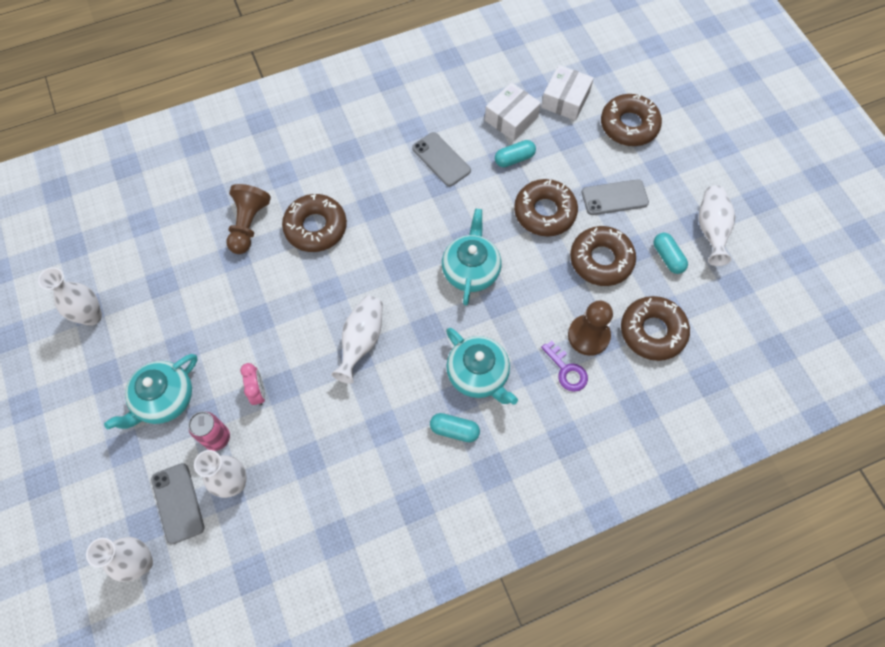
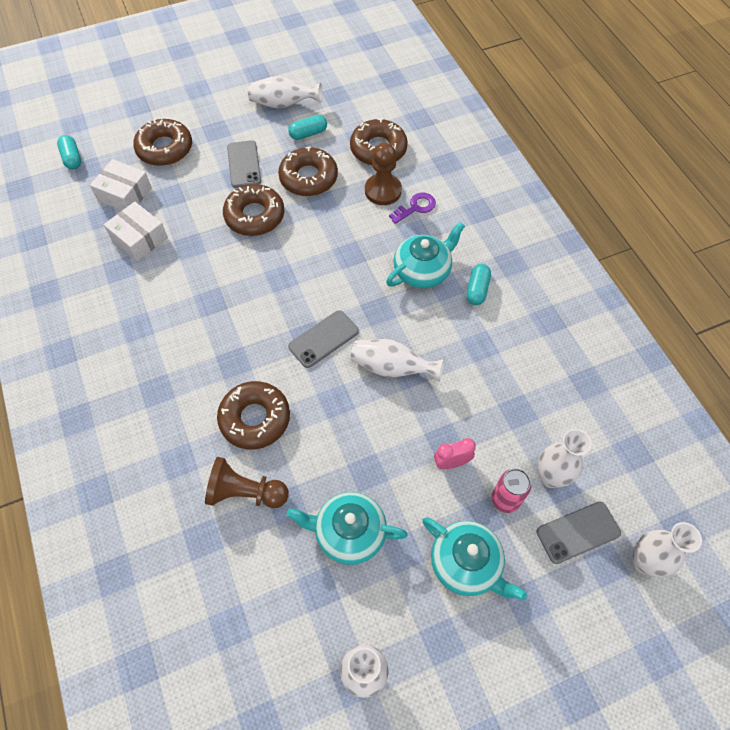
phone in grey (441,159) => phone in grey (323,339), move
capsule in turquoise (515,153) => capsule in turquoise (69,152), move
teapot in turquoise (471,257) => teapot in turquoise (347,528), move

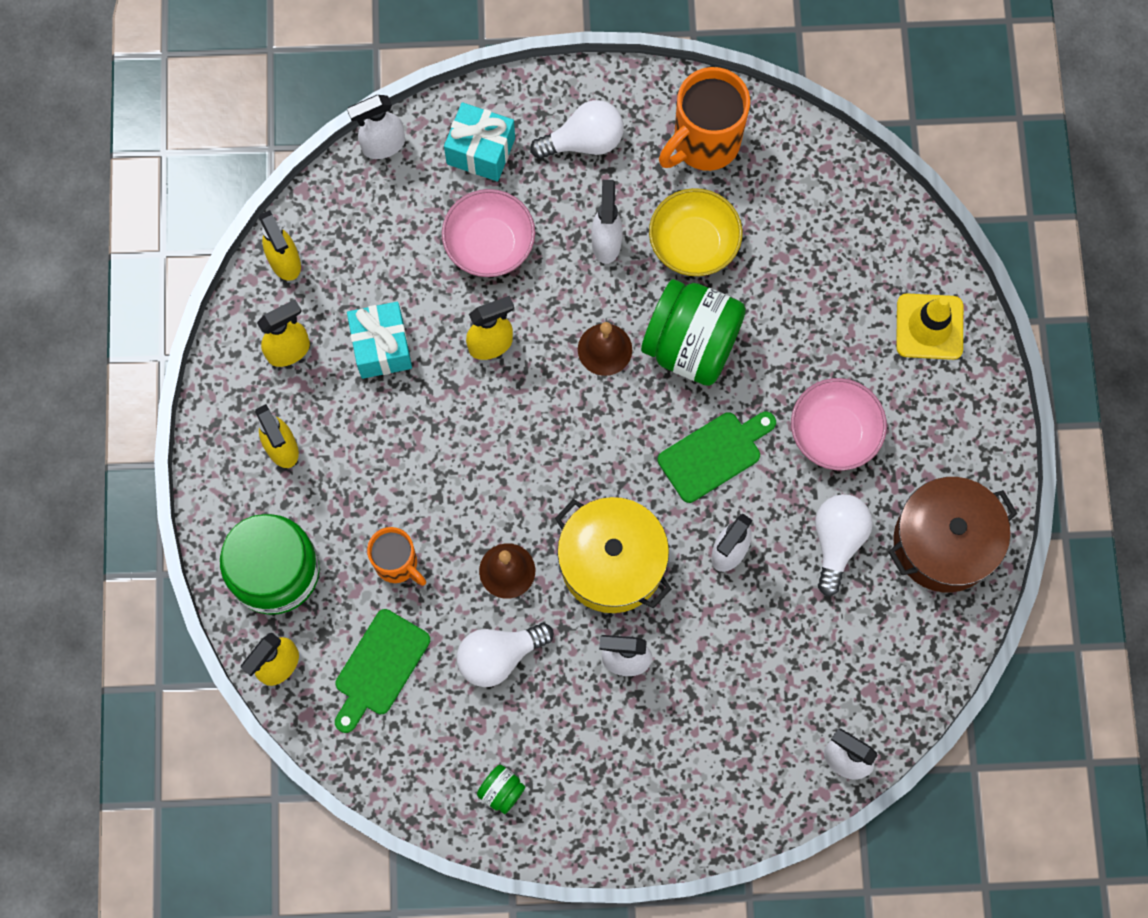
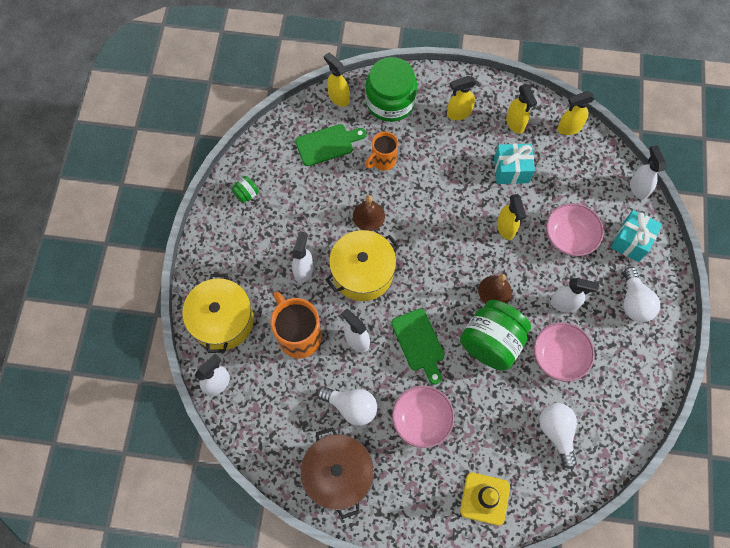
mug in orange (704,119) => mug in orange (295,325), move
bowl in yellow (696,232) => bowl in pink (564,352)
cutting board in green (382,671) => cutting board in green (330,145), 120 degrees clockwise
light bulb in white (505,655) => light bulb in white (558,436), move
nothing => pot in yellow (218,313)

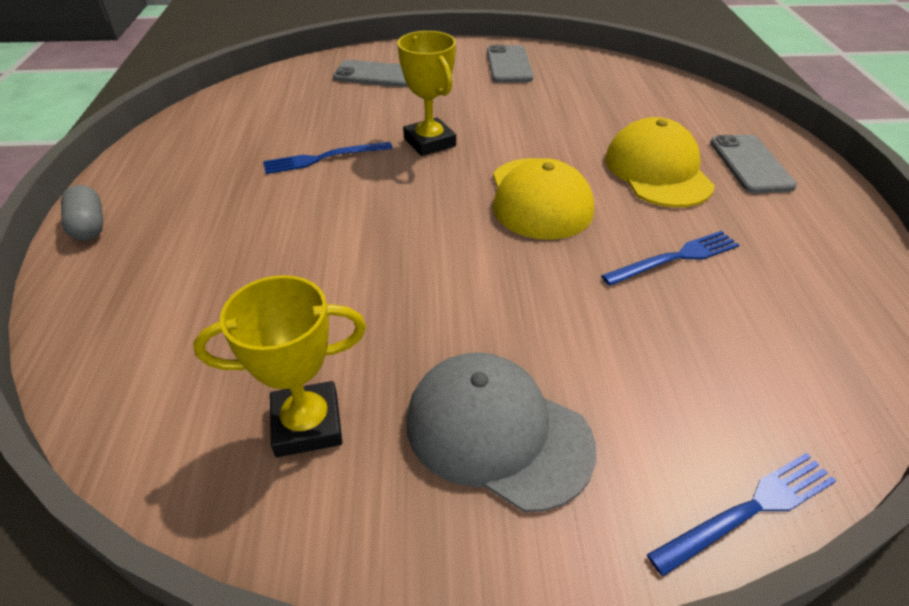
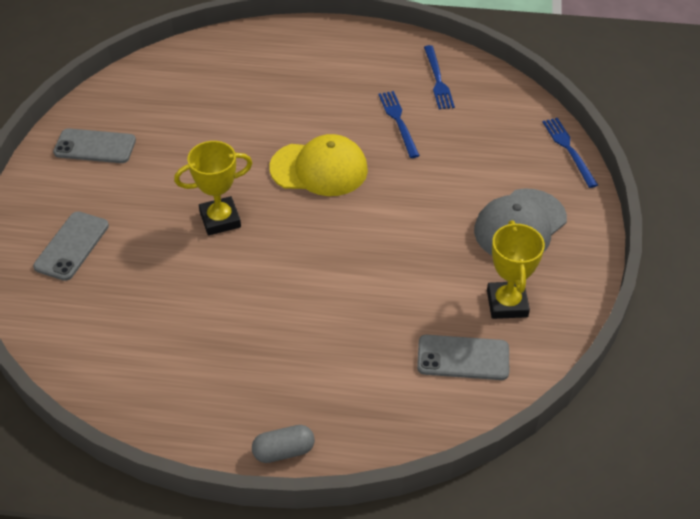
cap in yellow (660,162) => nothing
phone in grey (753,163) => phone in grey (463,357), move
fork in blue (328,158) => fork in blue (439,77), move

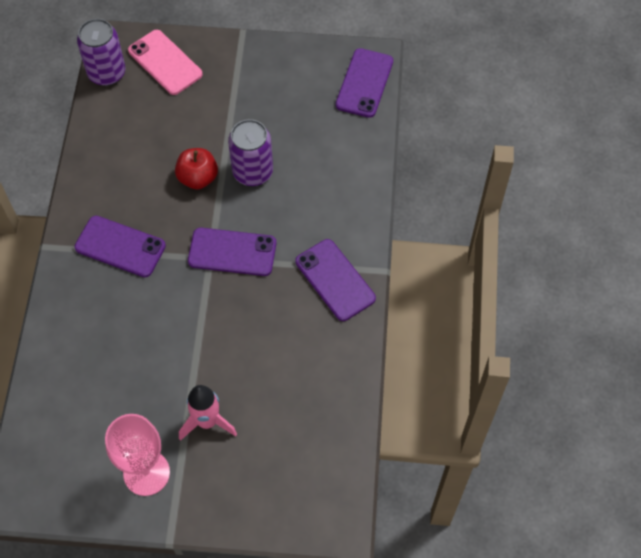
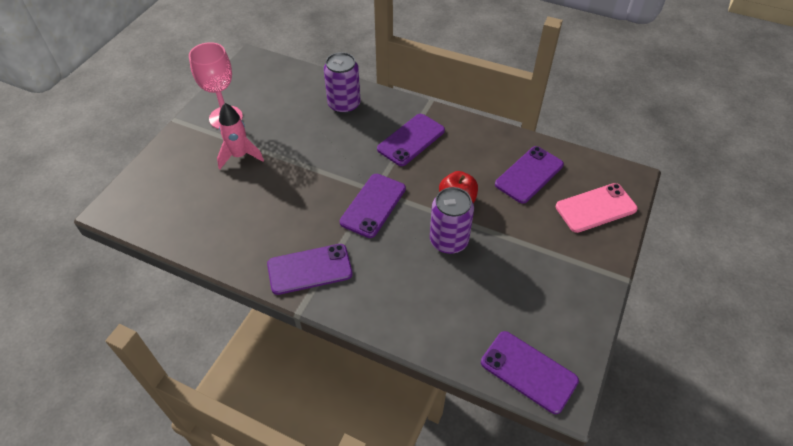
can in purple (101,52) => can in purple (342,83), move
nothing => phone in purple (529,174)

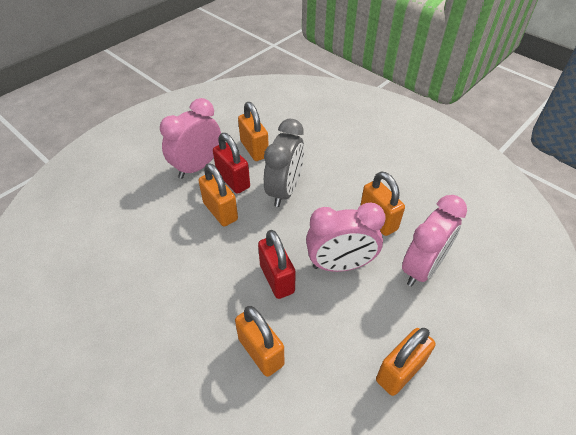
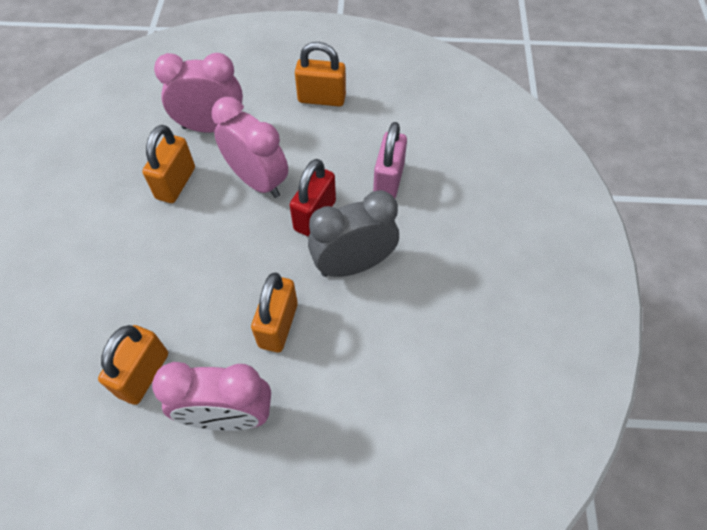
clock in grey (284,163) => clock in grey (353,233), move
padlock in red (231,163) => nothing
padlock in orange (259,341) => padlock in pink (390,160)

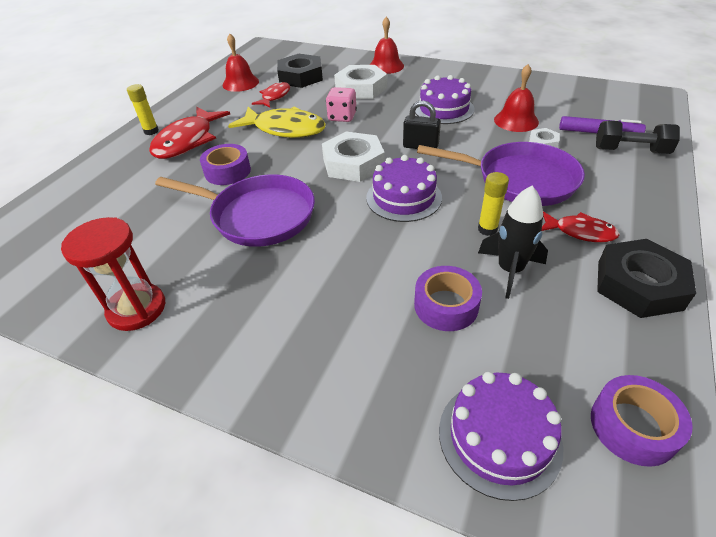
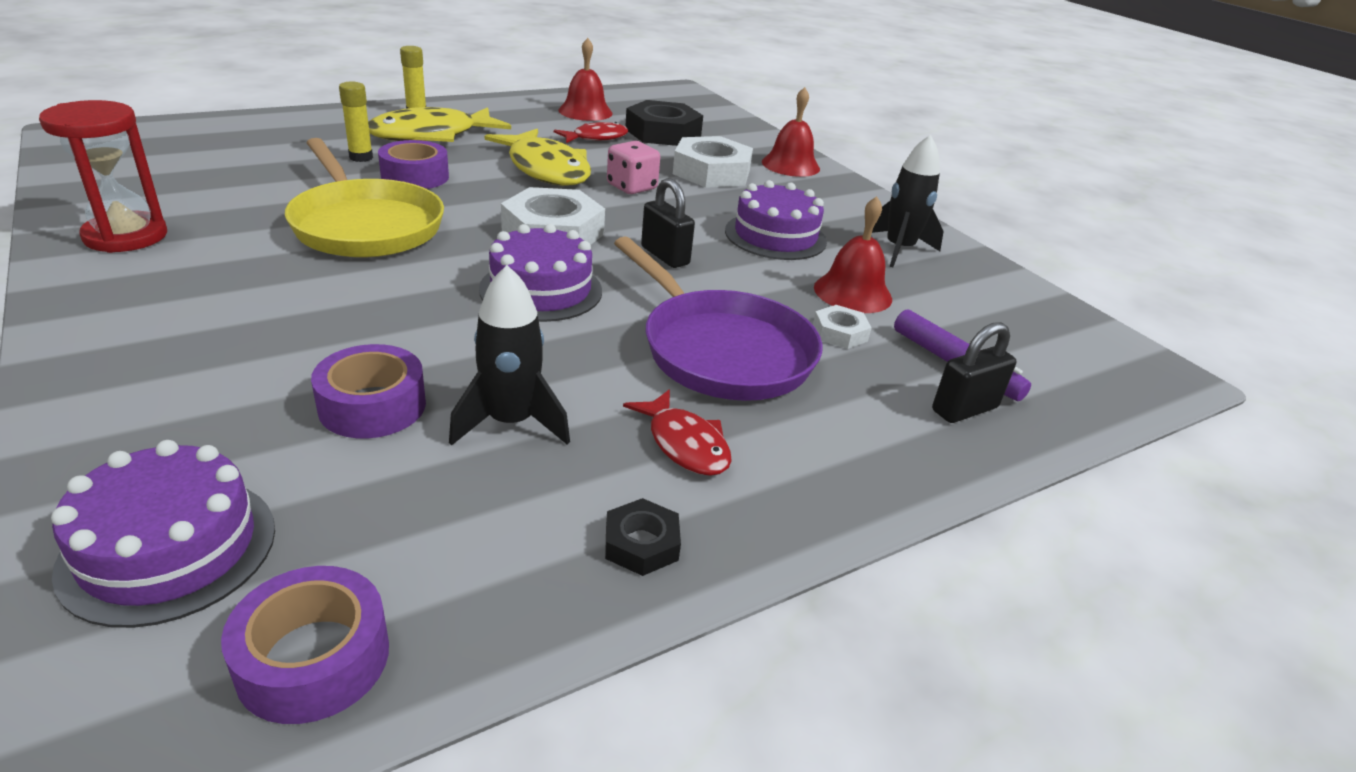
fish in red (189,133) => fish in yellow (439,124)
dumbbell in black (638,137) => padlock in black (974,372)
glue stick in yellow (493,204) => glue stick in yellow (356,122), move
pan in purple (235,210) => pan in yellow (364,197)
nut in black (646,278) => nut in black (643,537), x0.49
nothing => rocket in black (908,200)

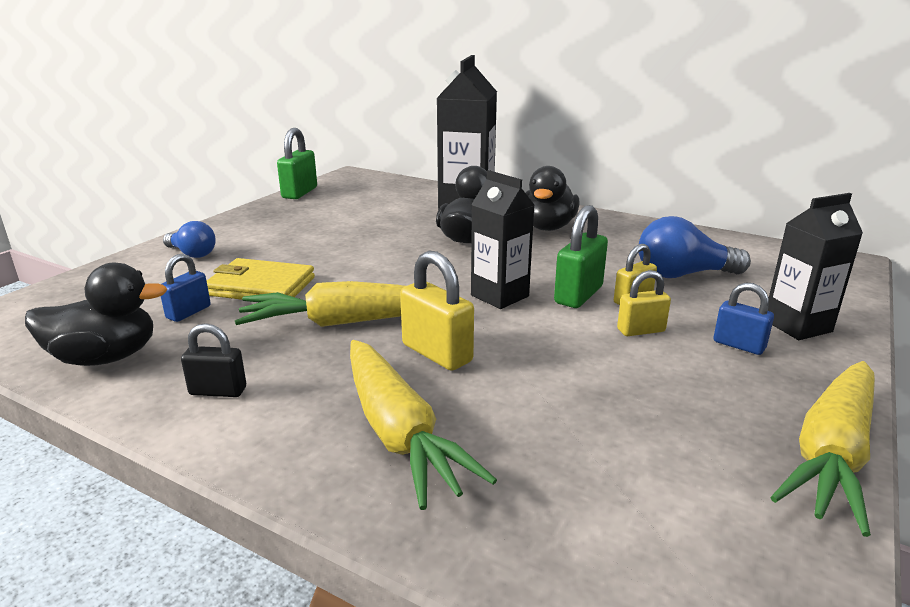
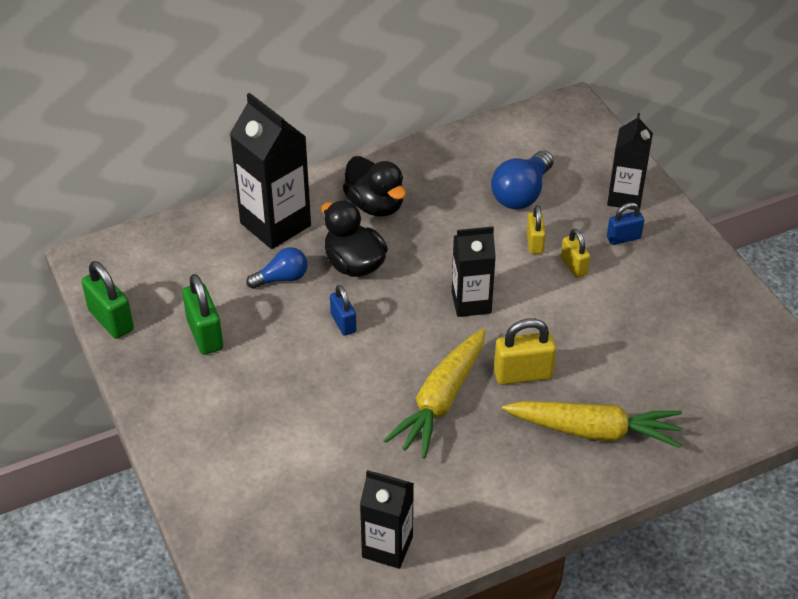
padlock in green (581,256) => padlock in green (202,314), move
light bulb in blue (189,239) => light bulb in blue (276,268), move
padlock in blue (186,288) => padlock in blue (343,310), move
wallet in yellow (261,279) => nothing
duck in black (96,314) => carton in black (387,519)
padlock in yellow (644,303) => padlock in yellow (575,253), 45 degrees counterclockwise
padlock in black (213,360) => nothing
carrot in yellow (822,449) => nothing

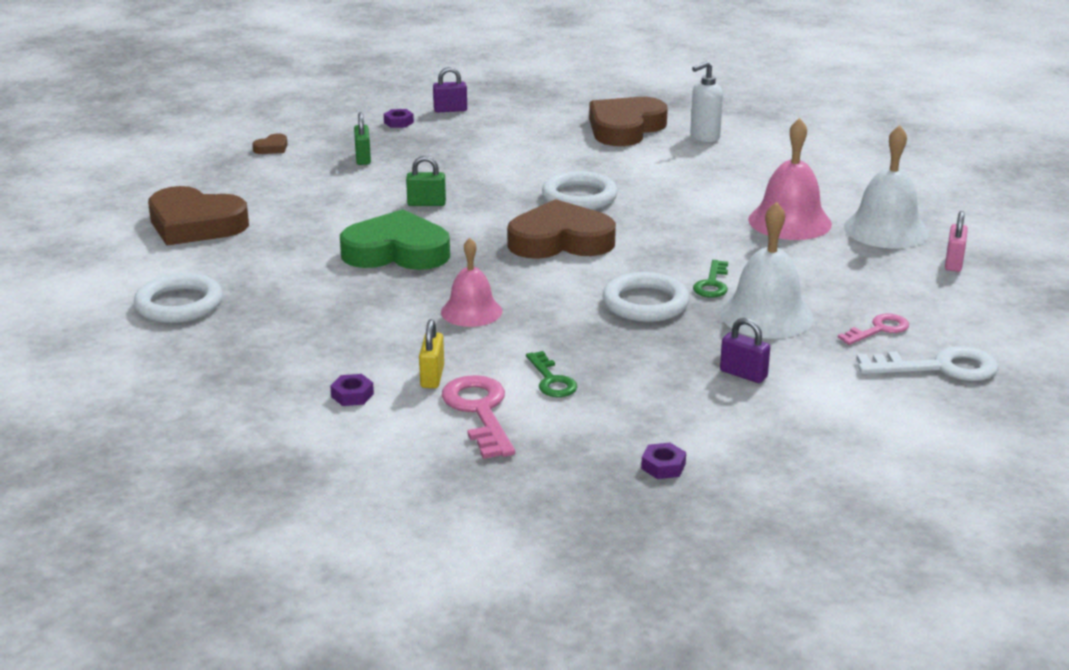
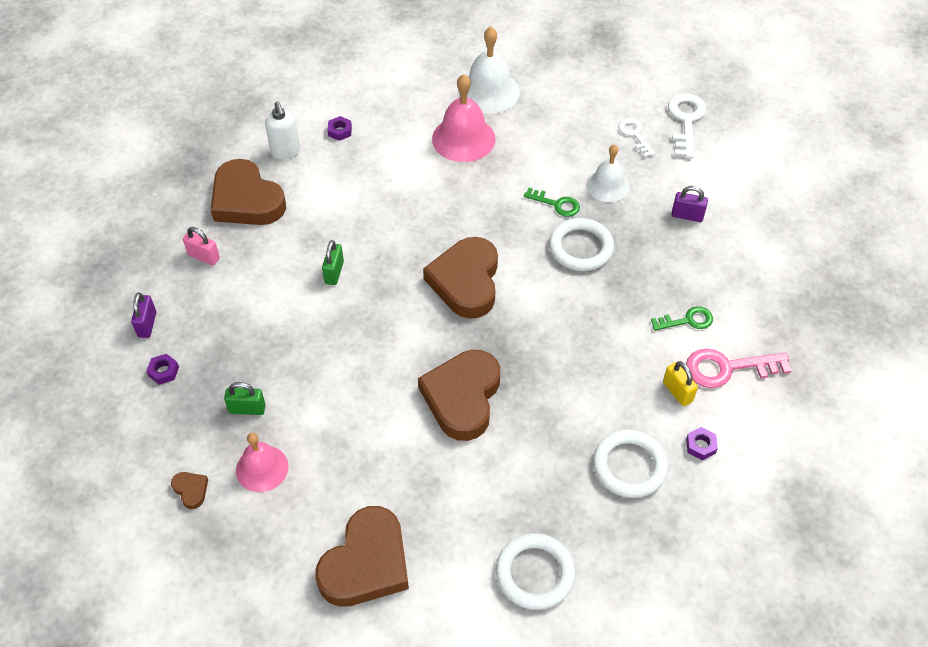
padlock in green (426,181) => padlock in green (333,262), move
ring in white (580,190) => ring in white (630,464), move
bell in white (767,270) => bell in white (608,173), x0.66
heart in green (395,239) => heart in brown (459,395)
padlock in pink (956,241) => padlock in pink (201,246), move
bell in pink (471,282) => bell in pink (262,462), move
key in pink (873,329) => key in white (637,138)
padlock in purple (745,350) => padlock in purple (690,204), 60 degrees clockwise
padlock in yellow (431,353) => padlock in yellow (680,383), 45 degrees clockwise
nut in purple (663,461) => nut in purple (340,128), move

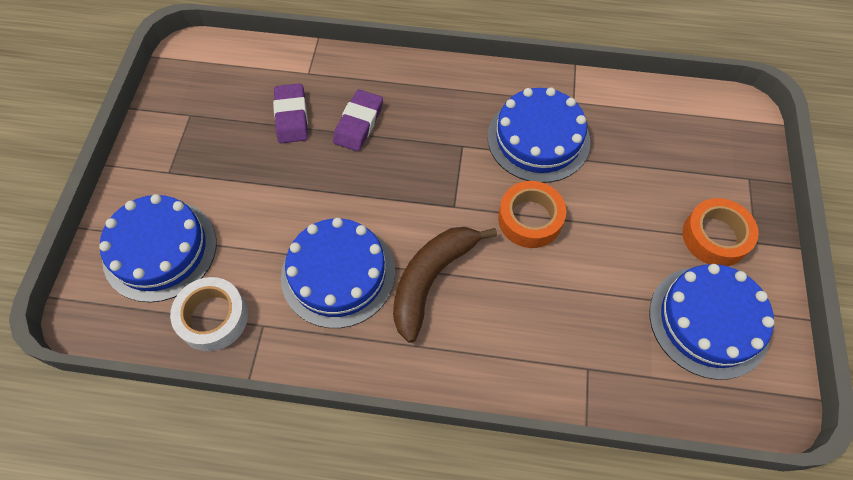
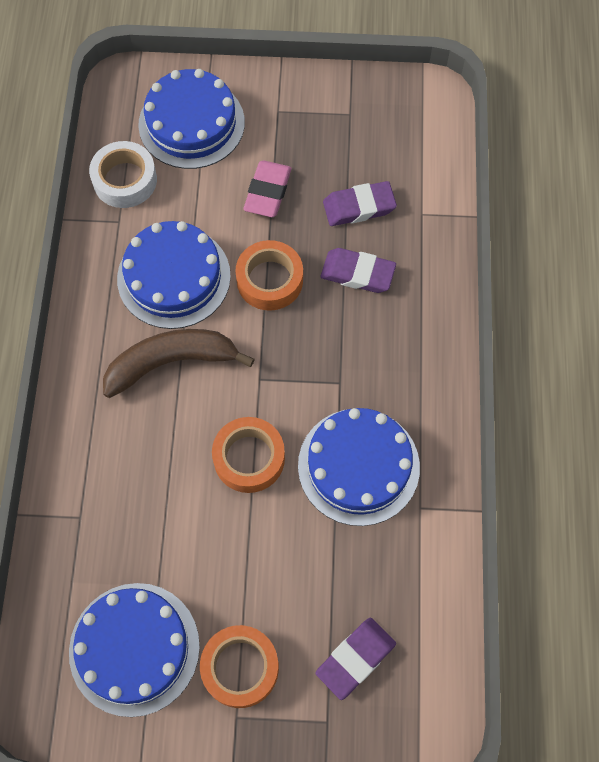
banana in brown (445,285) => banana in brown (179,363), 45 degrees counterclockwise
nothing => eraser in pink (267,188)
nothing => tape in orange (269,275)
nothing => eraser in purple (355,659)

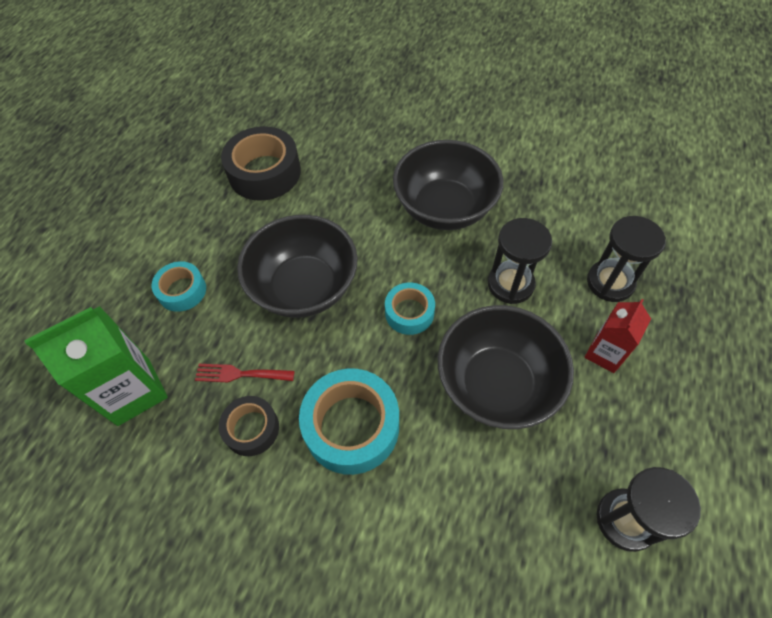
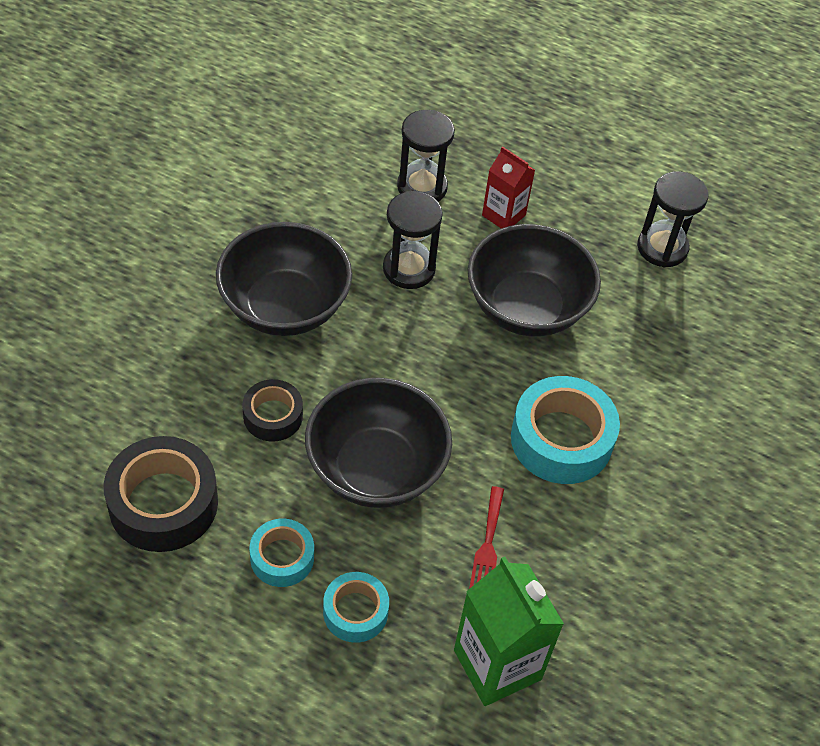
tape in turquoise (410,309) => tape in turquoise (282,553), move
tape in black (249,426) => tape in black (272,410), move

